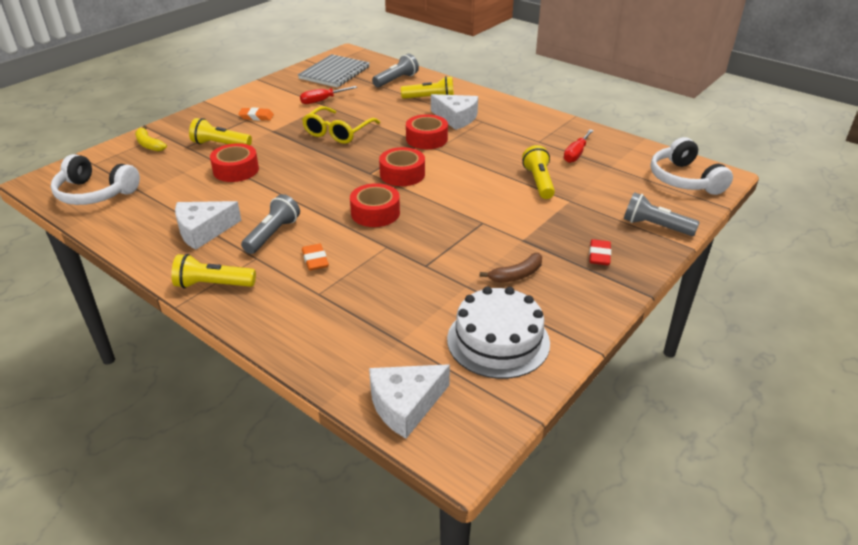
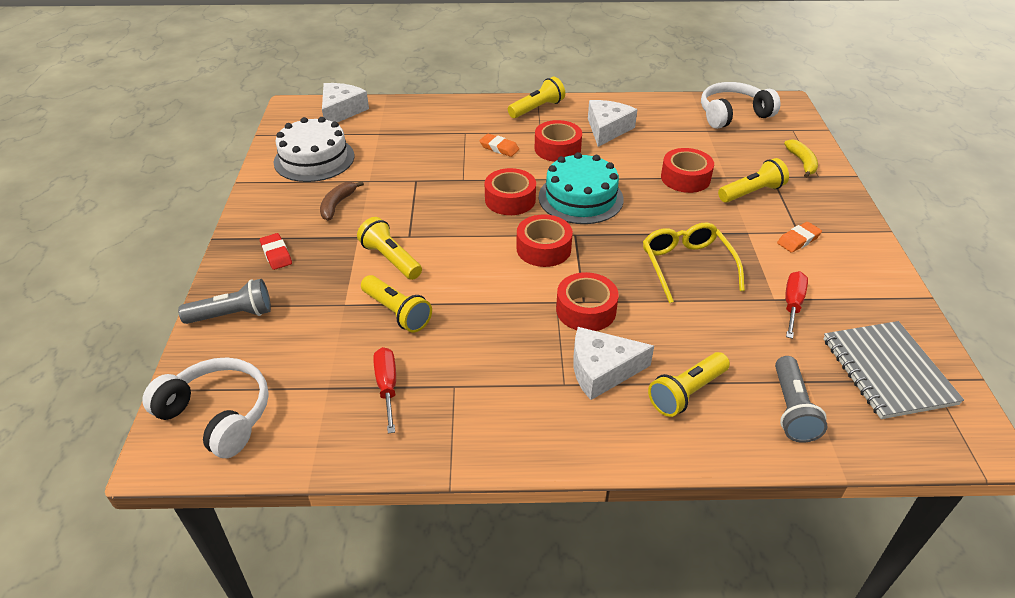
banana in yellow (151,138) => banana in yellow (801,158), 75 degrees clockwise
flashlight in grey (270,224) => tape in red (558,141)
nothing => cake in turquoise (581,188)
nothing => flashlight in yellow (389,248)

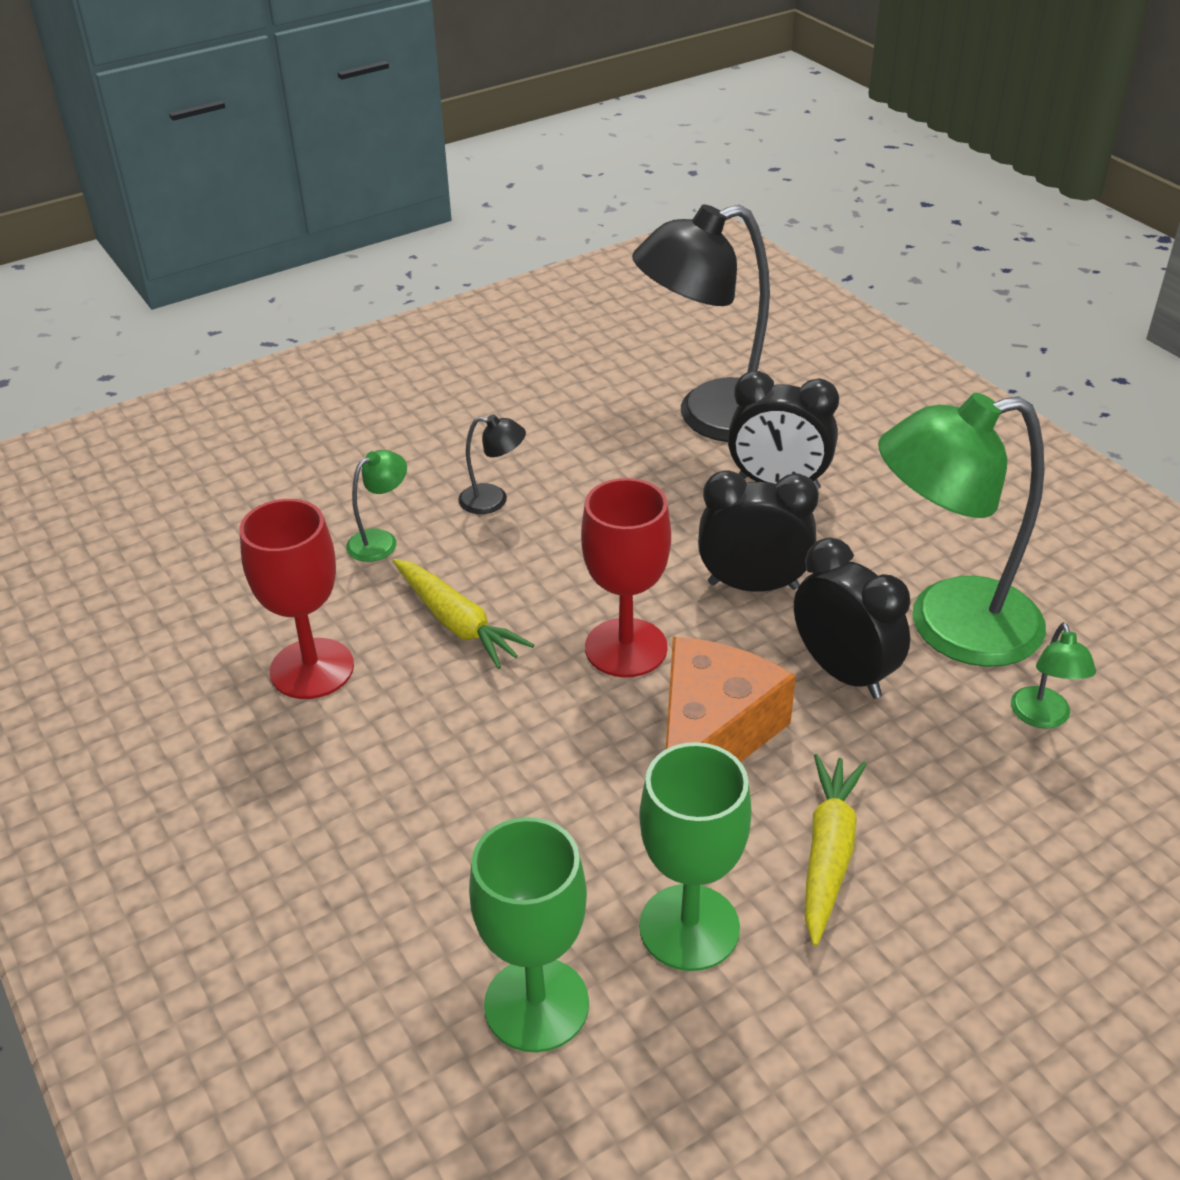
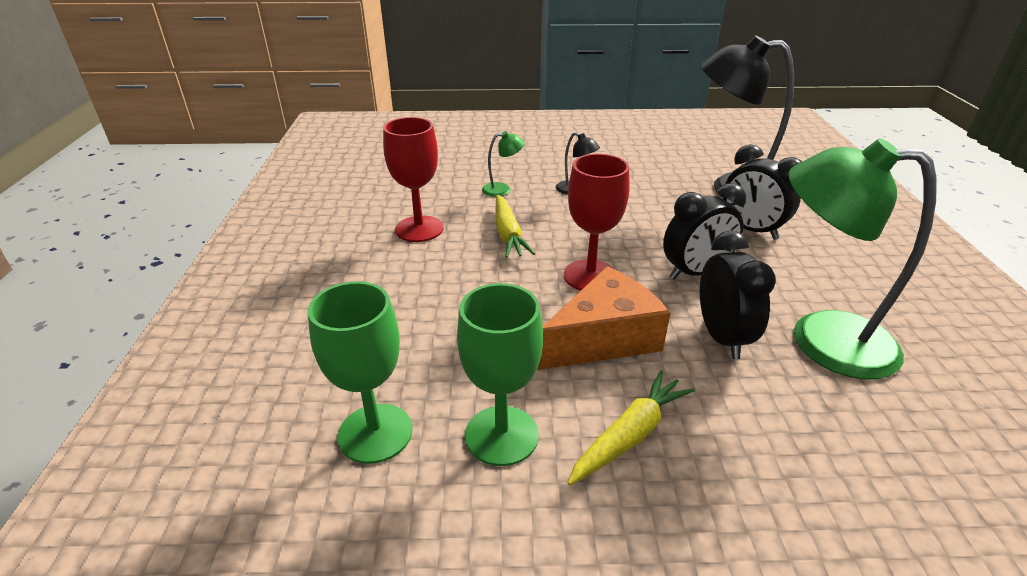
clock in black (758,531) => clock in black (704,231), 120 degrees clockwise
lamp in green (1053,675) => nothing

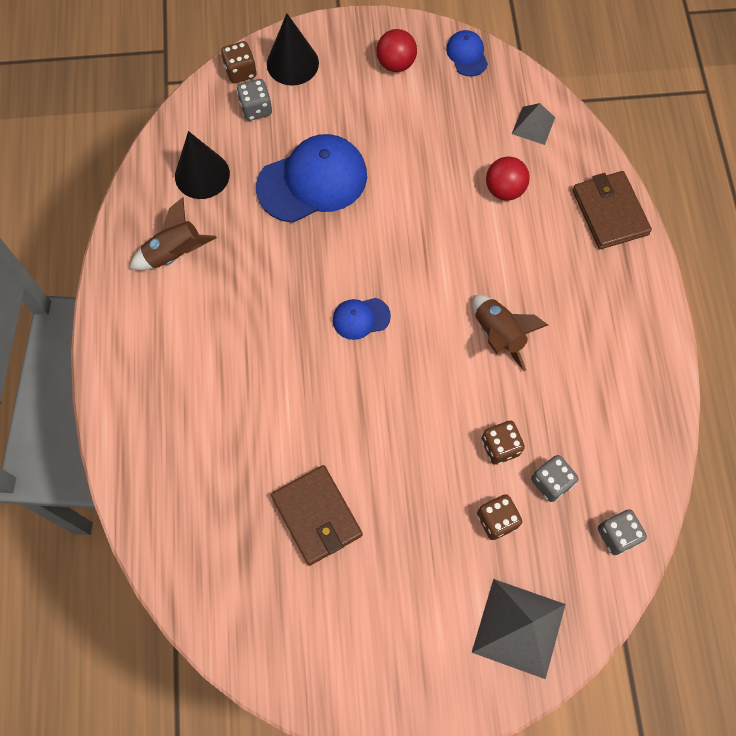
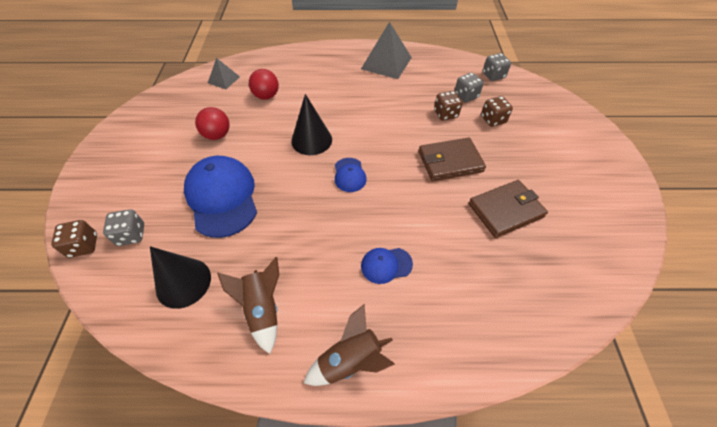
cone in black (293,49) => cone in black (311,124), move
ball in red (396,50) => ball in red (212,123), move
cap in blue (467,53) => cap in blue (387,266), move
wallet in brown (612,210) => wallet in brown (452,159), move
rocket in brown (510,333) => rocket in brown (349,345), move
pyramid in grey (519,629) => pyramid in grey (386,50), move

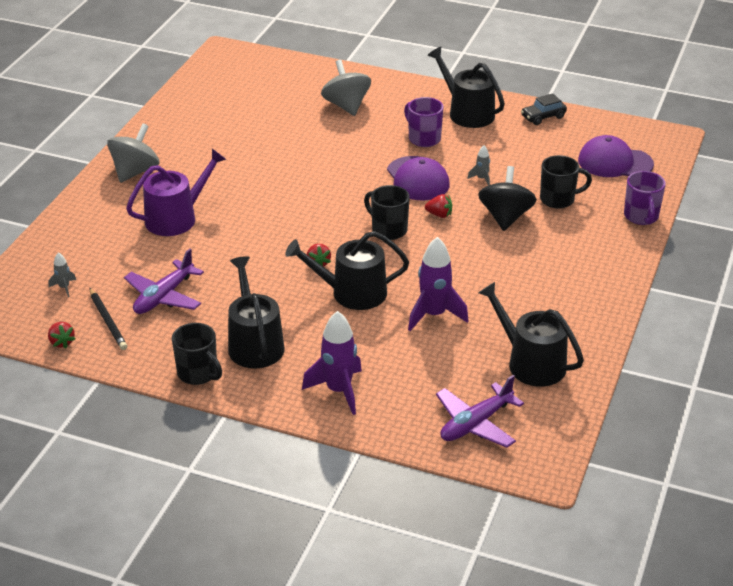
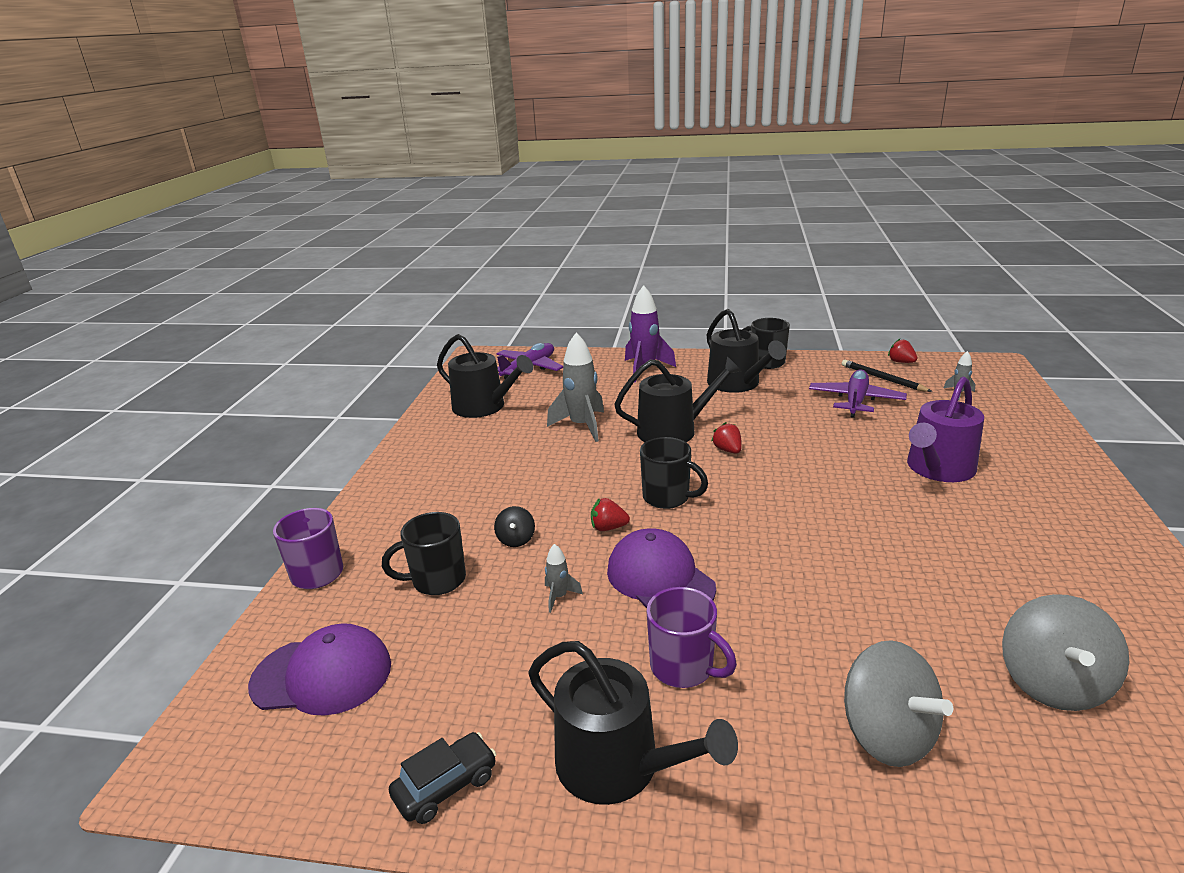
spinning top in grey (133,153) => spinning top in grey (1065,652), move
spinning top in black (507,198) => spinning top in black (514,526), x0.49
rocket in purple (438,284) => rocket in grey (575,387)

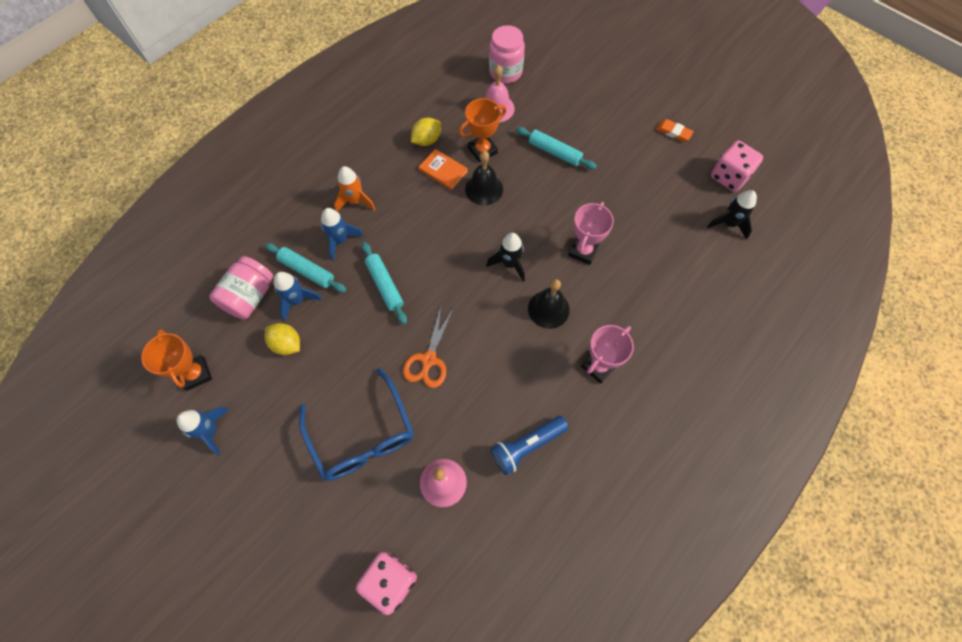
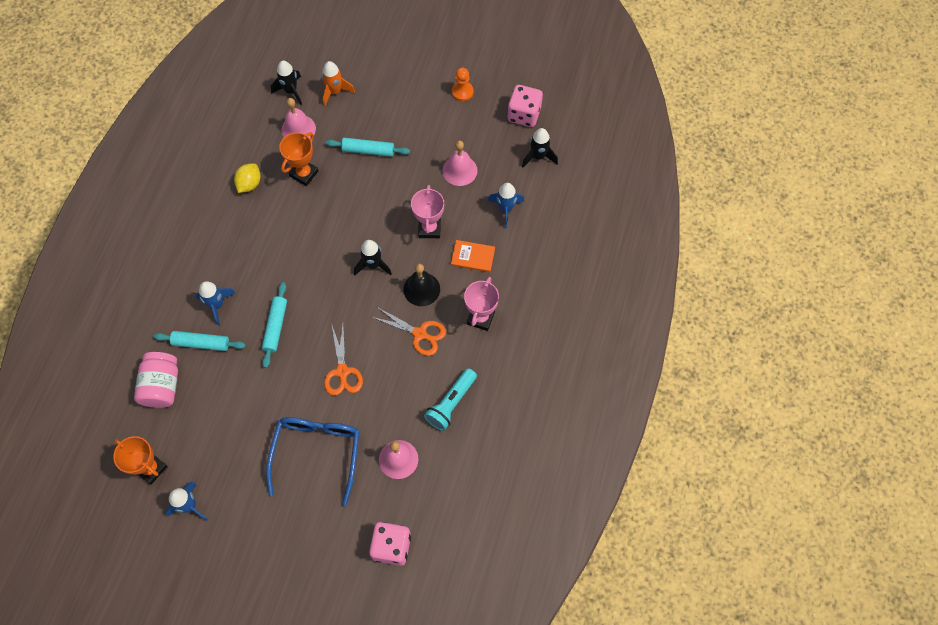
jar in pink (507,54) => rocket in black (286,83)
eraser in orange (675,130) => pawn in orange (463,84)
book in orange (443,169) => book in orange (473,256), move
bell in black (484,178) => nothing
rocket in orange (354,189) => rocket in orange (338,83), move
rolling pin in turquoise (384,283) => rolling pin in turquoise (274,325), 60 degrees clockwise
rocket in blue (298,296) => rocket in blue (506,205), move
lemon in yellow (282,339) => nothing
glasses in blue (356,424) => glasses in blue (313,461), 120 degrees counterclockwise
flashlight in blue (530,445) => flashlight in turquoise (450,399)
nothing => bell in pink (460,163)
nothing => scissors in orange (409,331)

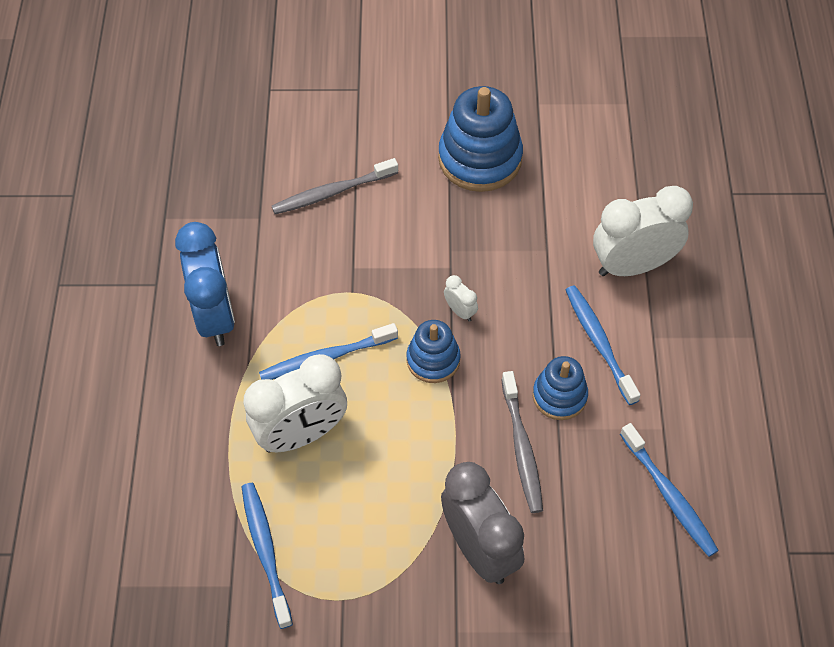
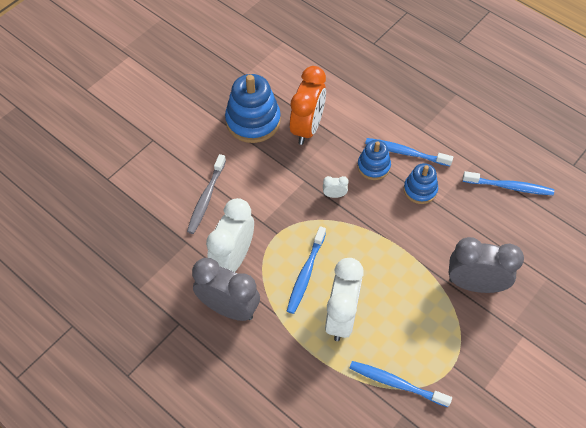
clock in white (643,231) => clock in white (230,235), move
clock in blue (205,284) => clock in grey (226,289)
stacking toy in blue (433,351) => stacking toy in blue (374,160), move
toothbrush in grey (522,442) => nothing
nothing => clock in orange (308,105)

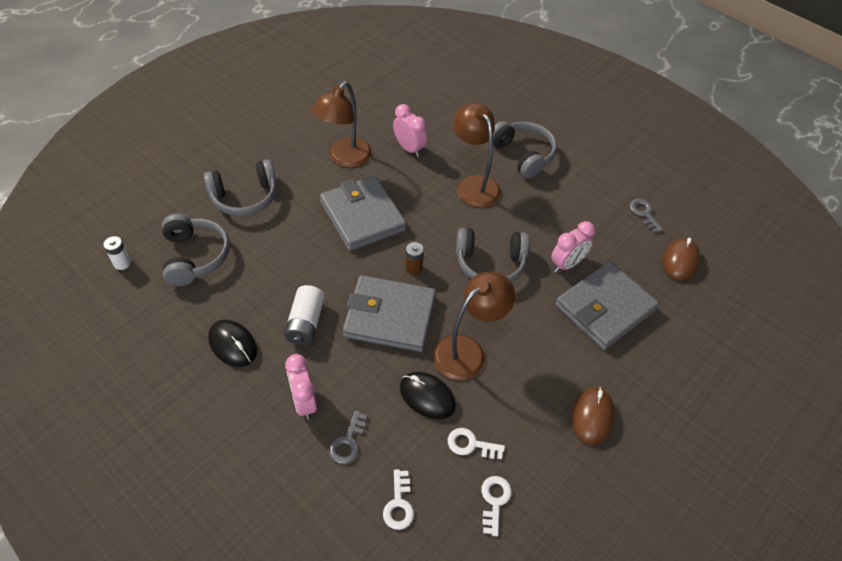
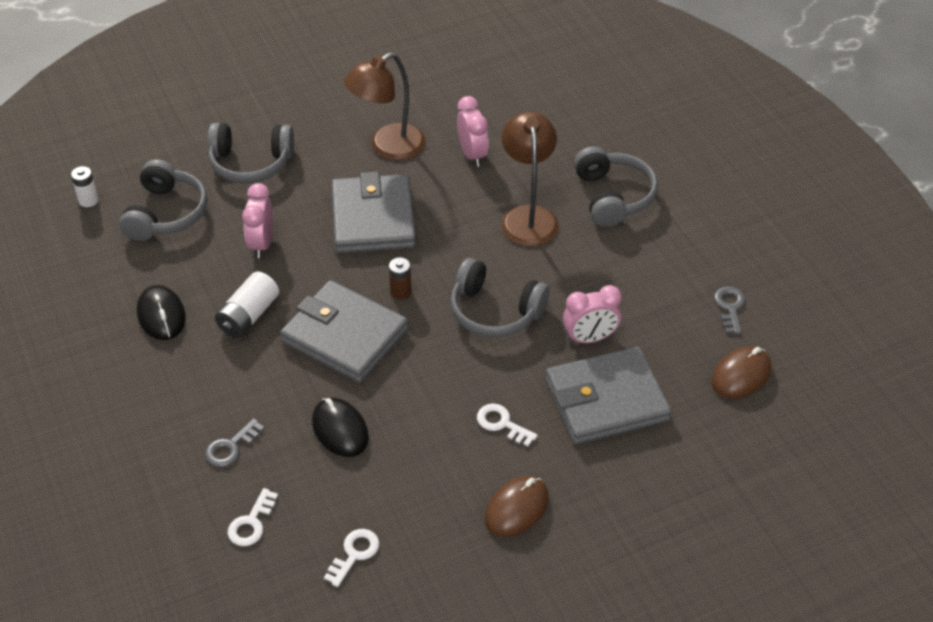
lamp in brown (474,325) => nothing
clock in pink (301,386) => clock in pink (257,220), move
key in white (476,443) => key in white (507,424), move

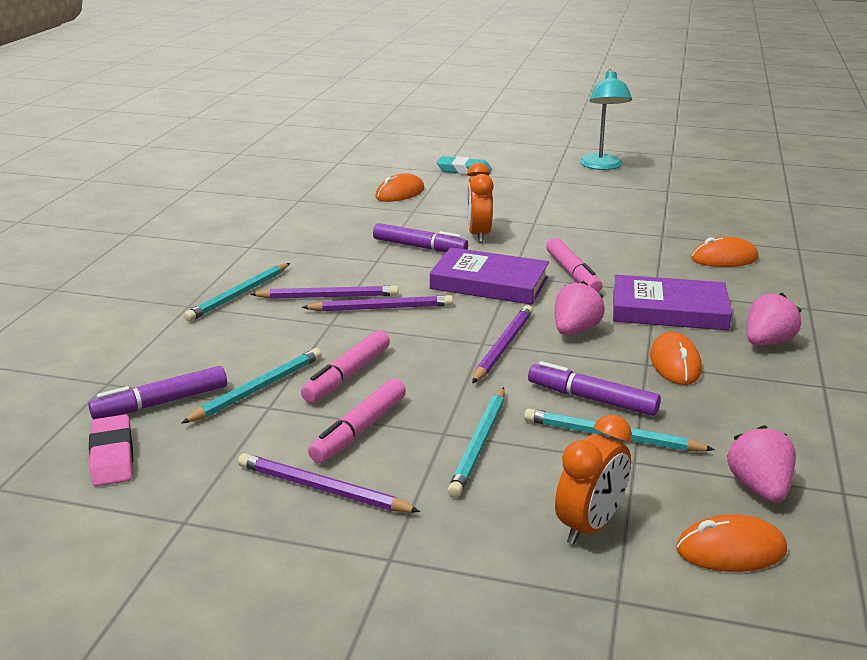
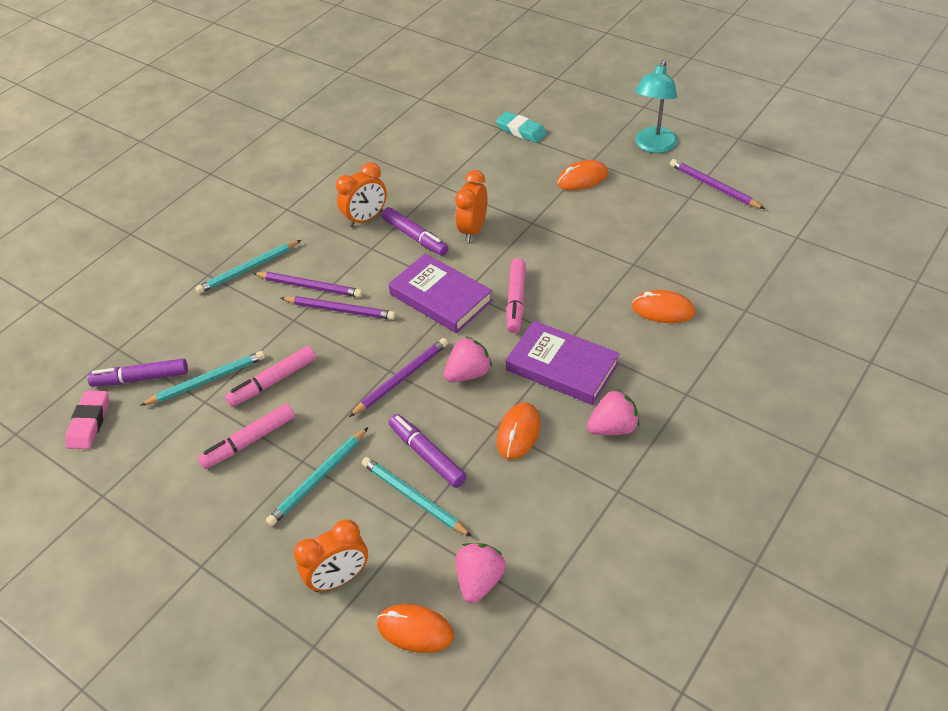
mouse in orange (399,187) => mouse in orange (582,175), move
pencil in purple (329,483) => pencil in purple (717,184), move
nothing => clock in orange (361,194)

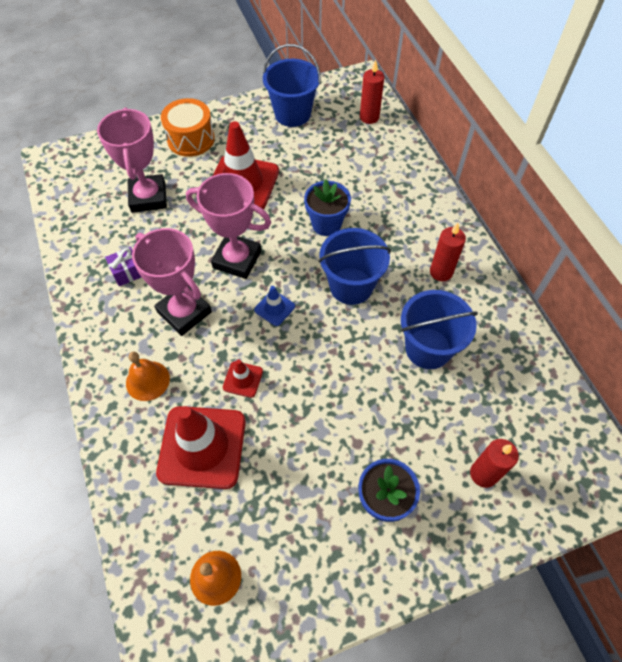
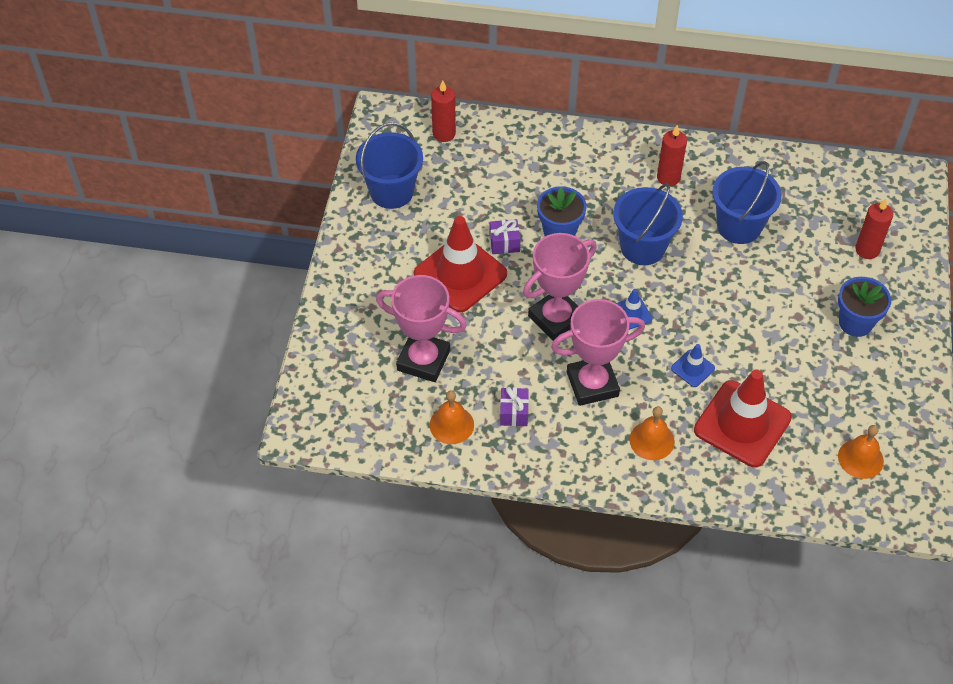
drum in orange (188,127) => nothing
traffic cone in red (243,379) => traffic cone in blue (693,365)
nothing => gift in purple (505,236)
nothing => bell in orange (452,417)

